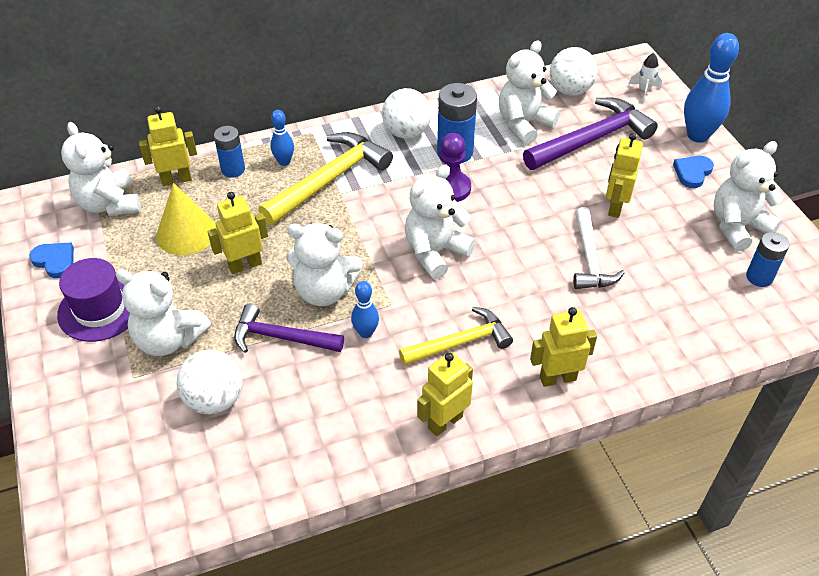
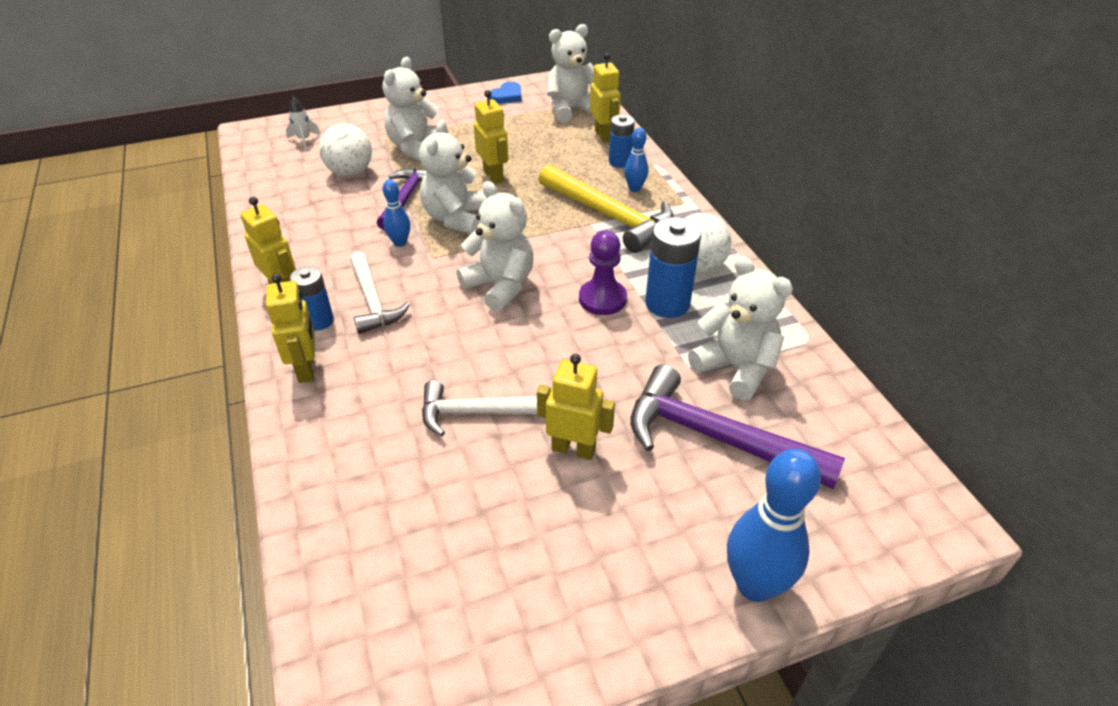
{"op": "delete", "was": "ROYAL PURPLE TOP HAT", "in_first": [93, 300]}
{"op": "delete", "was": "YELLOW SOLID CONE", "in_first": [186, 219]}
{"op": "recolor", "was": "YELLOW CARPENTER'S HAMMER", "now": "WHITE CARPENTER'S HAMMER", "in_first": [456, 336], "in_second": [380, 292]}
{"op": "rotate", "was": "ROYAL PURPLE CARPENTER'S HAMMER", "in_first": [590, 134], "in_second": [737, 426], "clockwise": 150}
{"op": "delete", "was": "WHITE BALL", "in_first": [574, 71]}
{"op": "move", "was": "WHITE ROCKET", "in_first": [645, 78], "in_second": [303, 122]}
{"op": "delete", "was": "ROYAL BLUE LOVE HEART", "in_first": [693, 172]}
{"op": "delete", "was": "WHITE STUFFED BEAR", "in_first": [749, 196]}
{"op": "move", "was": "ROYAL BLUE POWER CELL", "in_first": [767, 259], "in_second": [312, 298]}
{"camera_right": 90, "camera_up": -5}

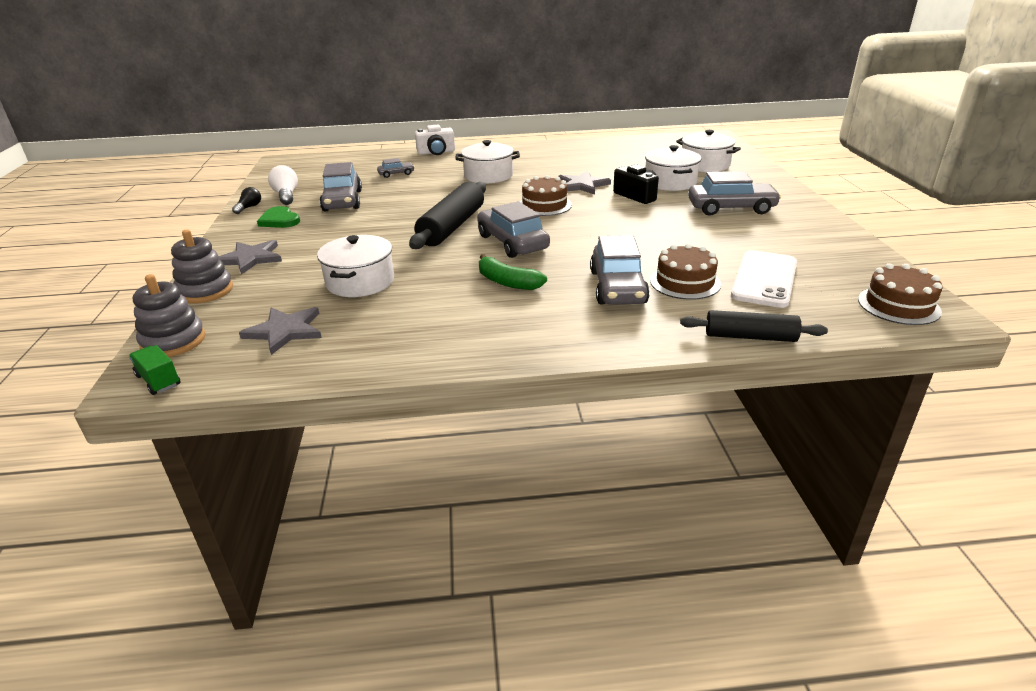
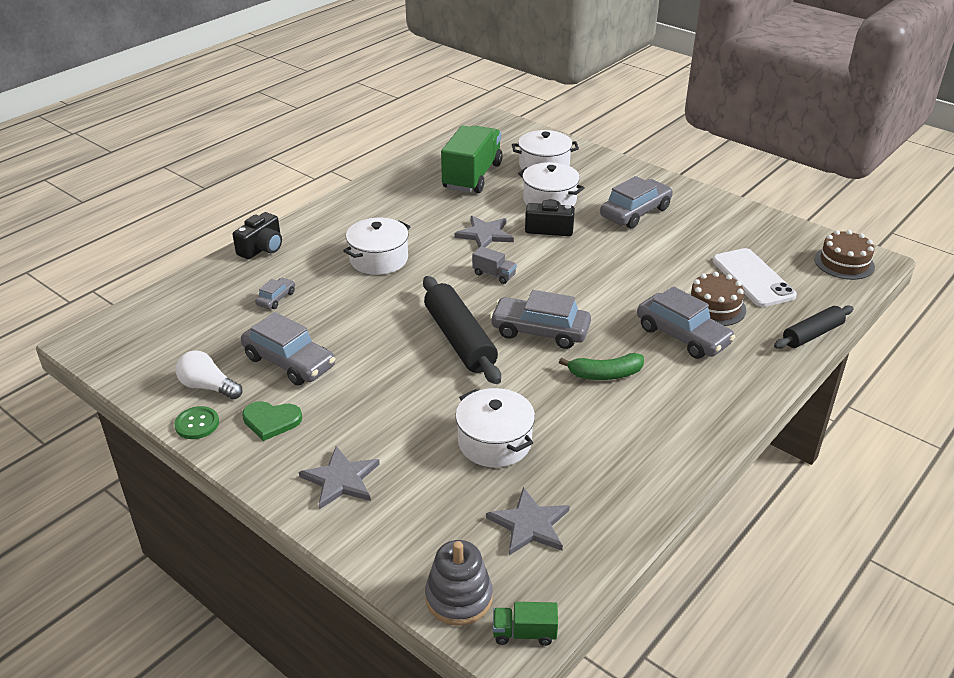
{"op": "delete", "was": "GRAY RING STACKER", "in_first": [202, 266]}
{"op": "replace", "was": "BLACK LIGHT BULB", "now": "LEAF-GREEN BUTTON", "in_first": [246, 200], "in_second": [196, 422]}
{"op": "recolor", "was": "WHITE COMPACT CAMERA", "now": "BLACK COMPACT CAMERA", "in_first": [435, 140], "in_second": [257, 235]}
{"op": "replace", "was": "BROWN GATEAU", "now": "GRAY TOY TRUCK", "in_first": [546, 195], "in_second": [494, 265]}
{"op": "insert", "now": "LEAF-GREEN TOY TRUCK", "in_second": [472, 159]}
{"camera_right": -45, "camera_up": 5}

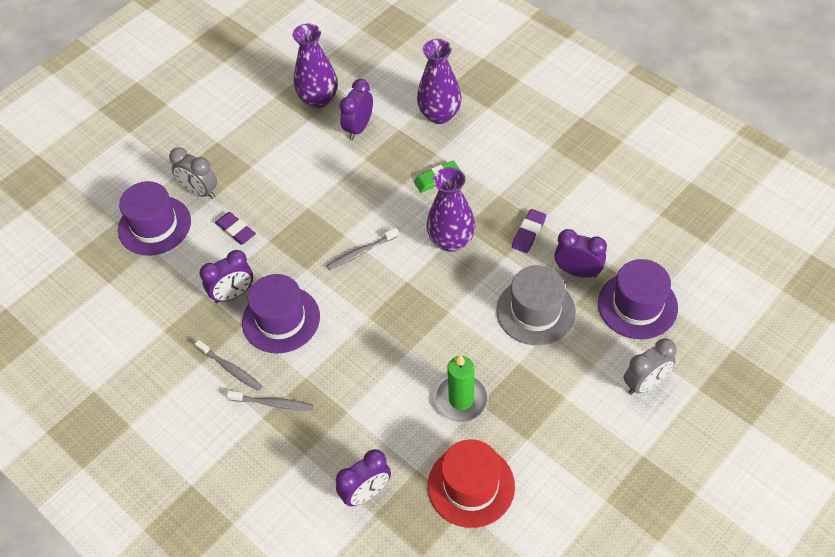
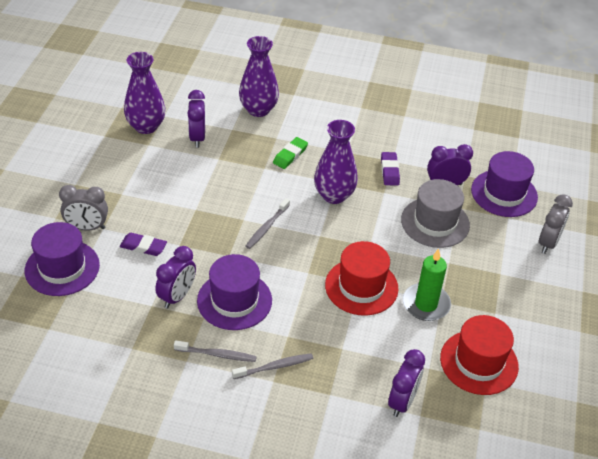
{"op": "insert", "now": "RED TOP HAT", "in_second": [361, 278]}
{"camera_right": -35, "camera_up": -10}

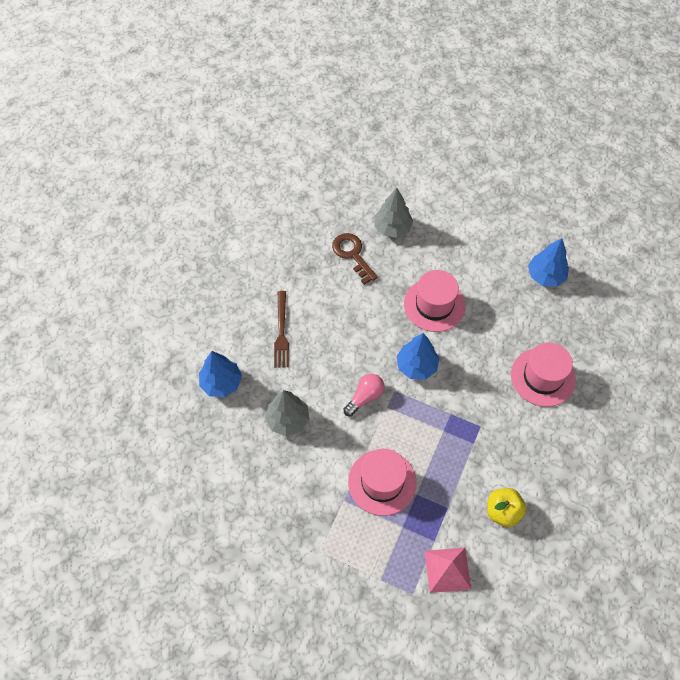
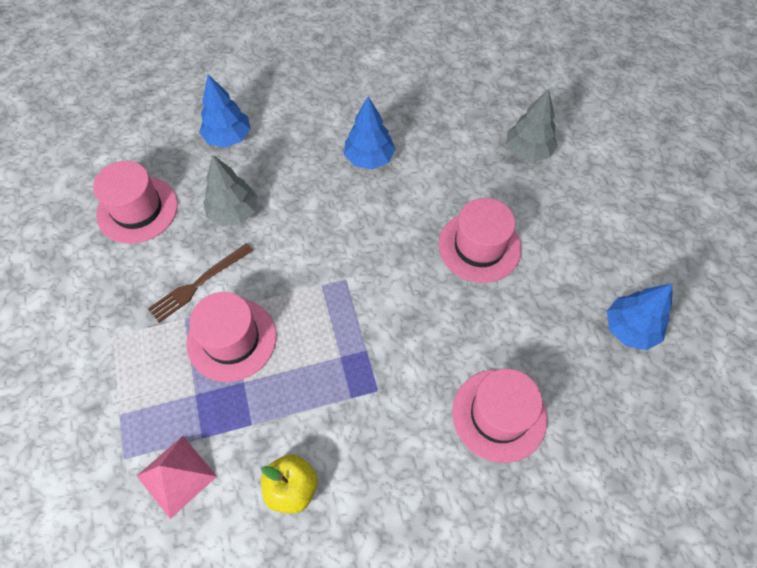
{"op": "move", "was": "BROWN FORK", "in_first": [281, 329], "in_second": [200, 283]}
{"op": "delete", "was": "BROWN LATCHKEY", "in_first": [355, 259]}
{"op": "delete", "was": "PINK LIGHT BULB", "in_first": [364, 394]}
{"op": "move", "was": "ROYAL BLUE TOY TREE", "in_first": [417, 356], "in_second": [370, 133]}
{"op": "insert", "now": "PINK TOP HAT", "in_second": [135, 202]}
{"camera_right": 50, "camera_up": 0}

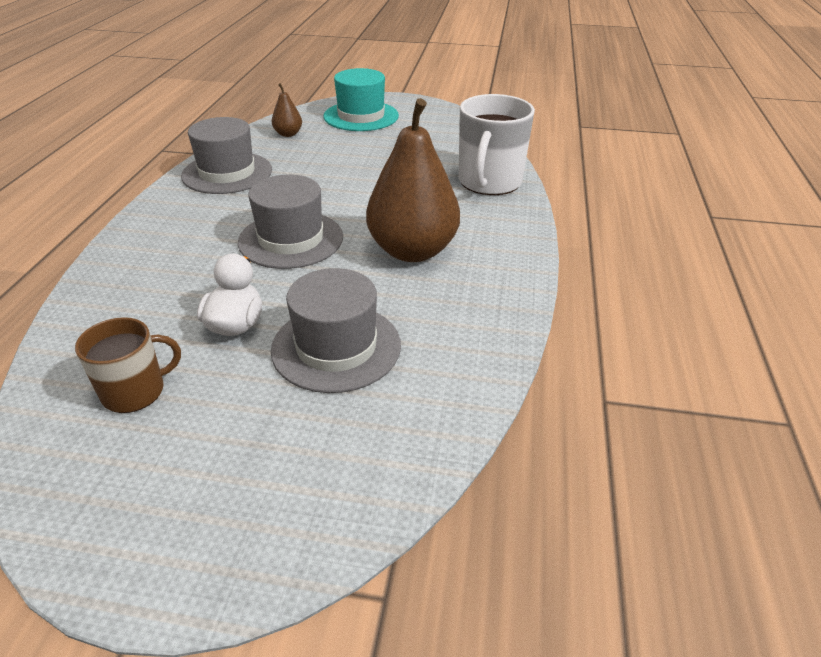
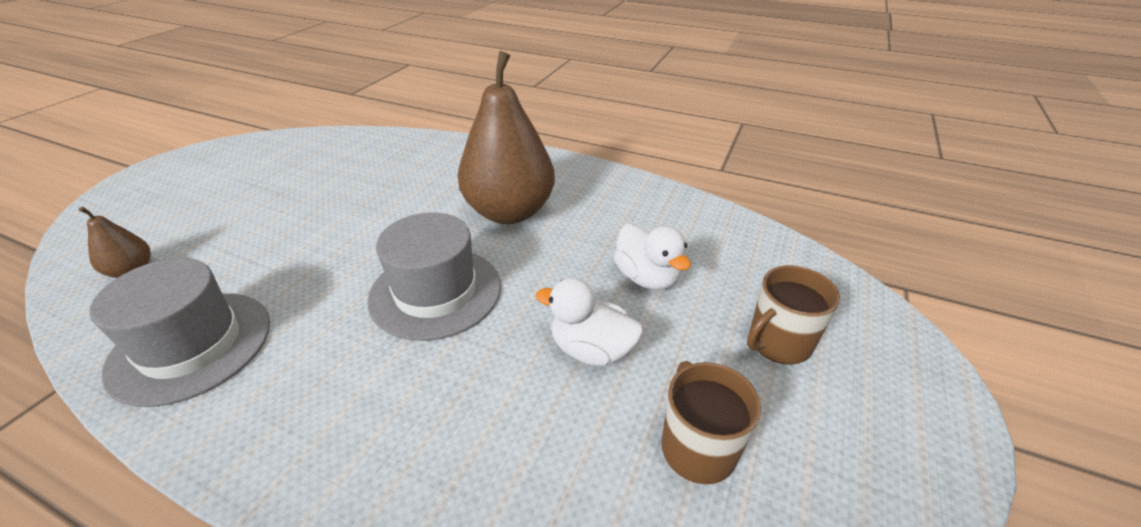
{"op": "replace", "was": "GRAY TOP HAT", "now": "WHITE DUCK", "in_first": [336, 330], "in_second": [652, 257]}
{"op": "delete", "was": "TEAL TOP HAT", "in_first": [361, 99]}
{"op": "delete", "was": "WHITE MUG", "in_first": [497, 144]}
{"op": "insert", "now": "BROWN MUG", "in_second": [793, 315]}
{"camera_right": -75, "camera_up": 0}

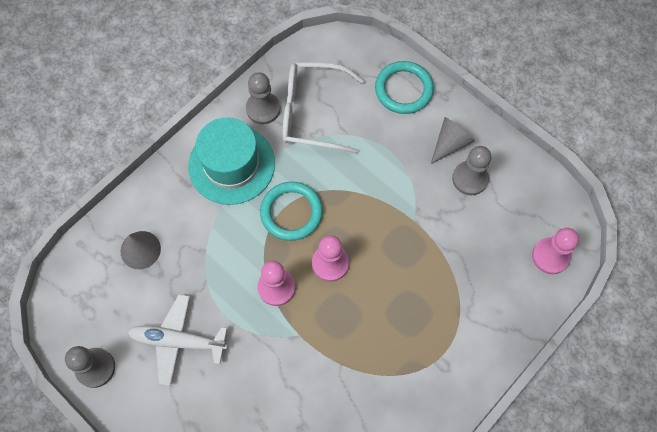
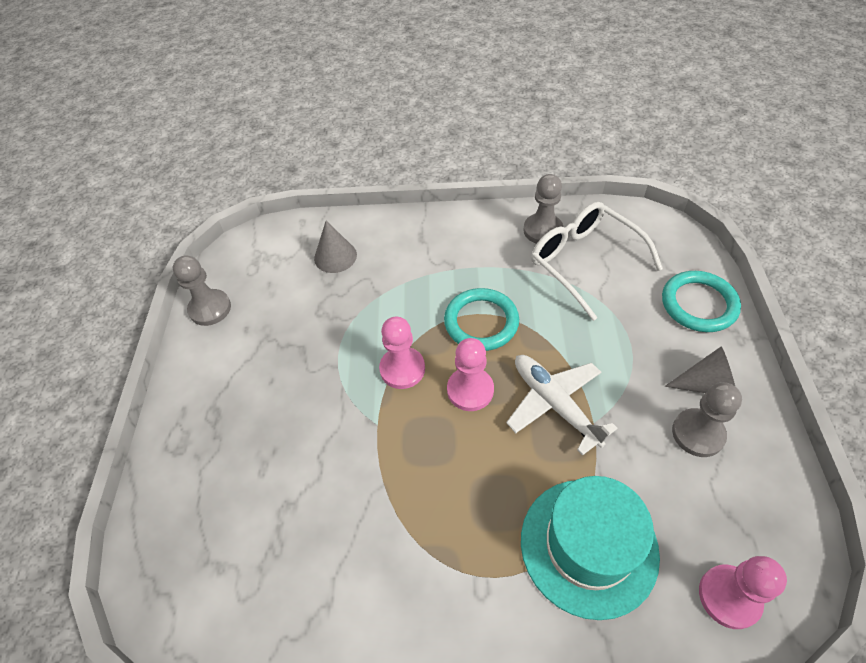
{"op": "move", "was": "WHITE AEROPLANE", "in_first": [178, 340], "in_second": [562, 405]}
{"op": "move", "was": "TEAL TOP HAT", "in_first": [231, 161], "in_second": [590, 548]}
{"camera_right": 50, "camera_up": -15}

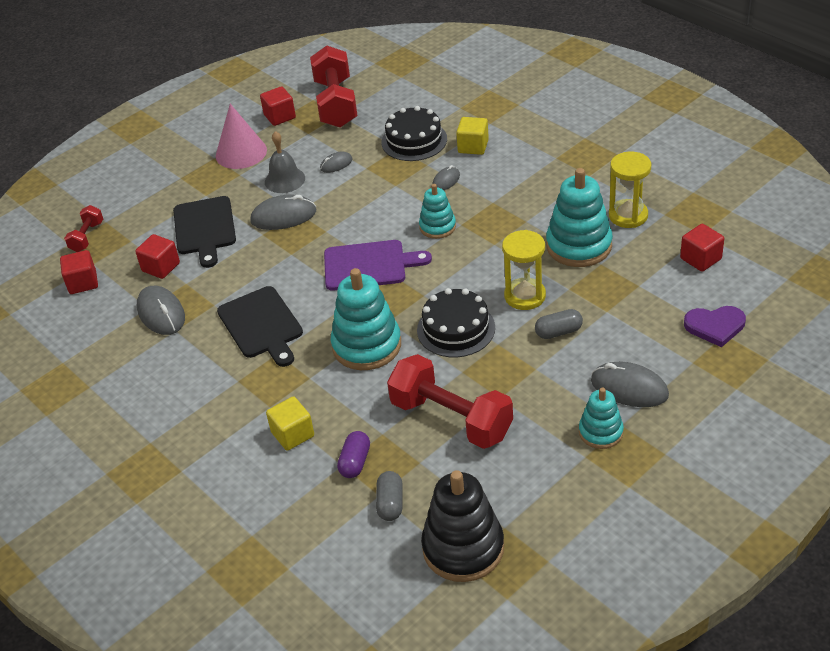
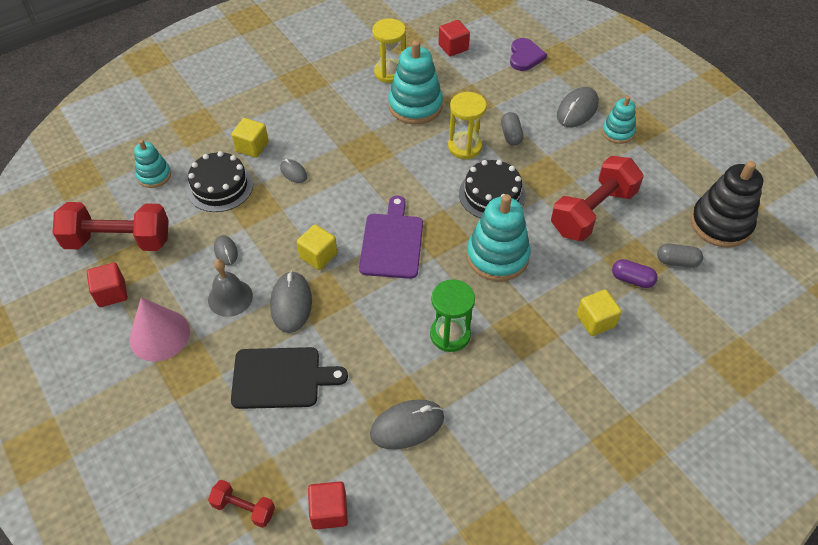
{"op": "delete", "was": "RED BLOCK", "in_first": [157, 256]}
{"op": "replace", "was": "BLACK BREAD BOARD", "now": "LEAF-GREEN SANDGLASS", "in_first": [260, 326], "in_second": [452, 315]}
{"op": "move", "was": "TEAL RING STACKER", "in_first": [437, 211], "in_second": [152, 164]}
{"op": "insert", "now": "YELLOW BLOCK", "in_second": [317, 247]}
{"camera_right": -85, "camera_up": 10}

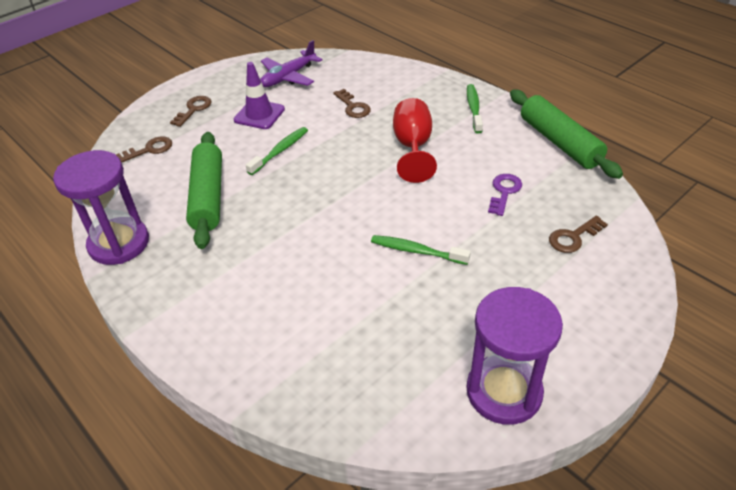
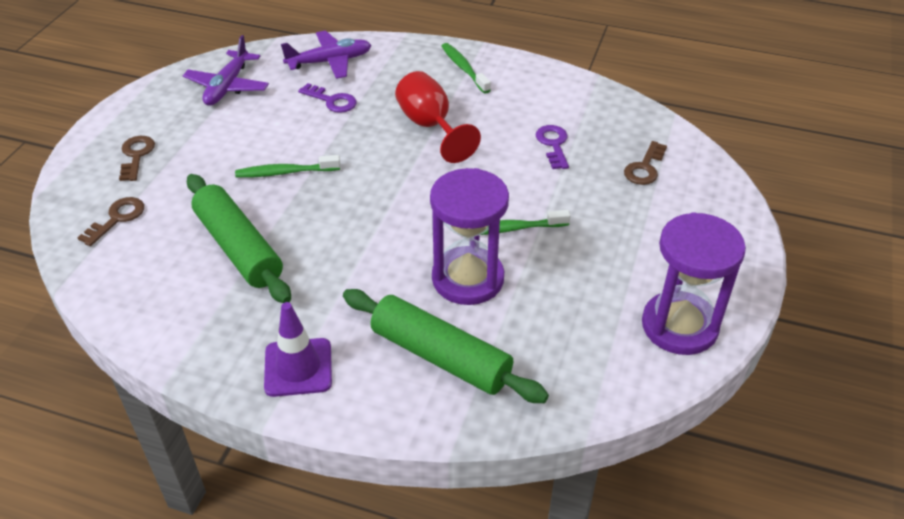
{"op": "move", "was": "ROYAL PURPLE SANDGLASS", "in_first": [101, 207], "in_second": [469, 236]}
{"op": "move", "was": "ROYAL PURPLE SAFETY CONE", "in_first": [259, 95], "in_second": [298, 349]}
{"op": "rotate", "was": "LEAF-GREEN TOOTH BRUSH", "in_first": [277, 151], "in_second": [287, 166], "clockwise": -105}
{"op": "recolor", "was": "BROWN LATCHKEY", "now": "ROYAL PURPLE LATCHKEY", "in_first": [352, 103], "in_second": [327, 98]}
{"op": "move", "was": "LEAF-GREEN PASTRY ROLLER", "in_first": [566, 134], "in_second": [446, 346]}
{"op": "insert", "now": "ROYAL PURPLE AEROPLANE", "in_second": [326, 55]}
{"camera_right": -30, "camera_up": 0}

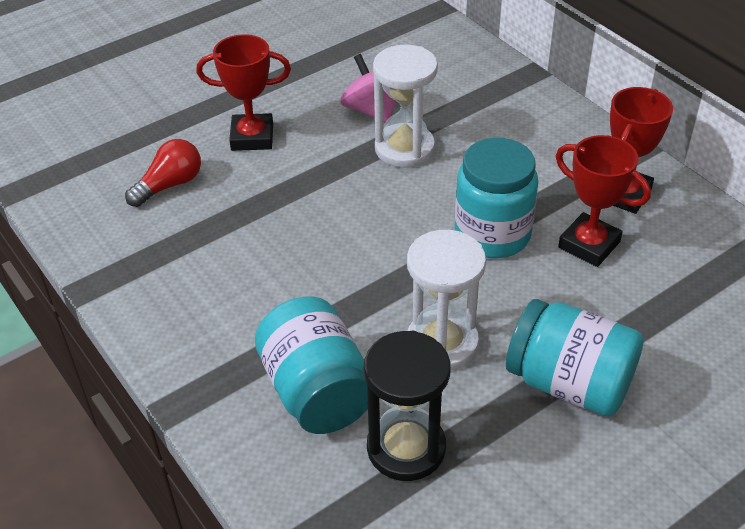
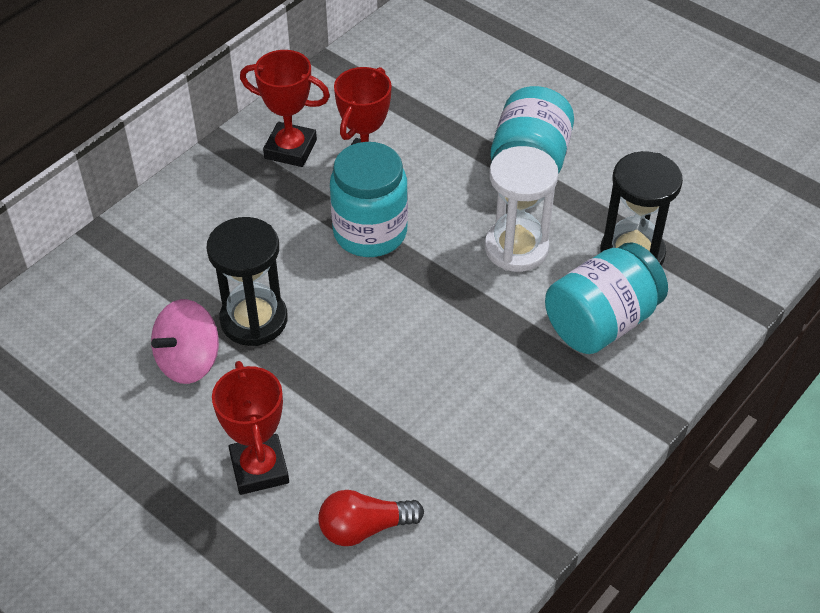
{"op": "rotate", "was": "RED LIGHT BULB", "in_first": [163, 173], "in_second": [371, 518], "clockwise": -45}
{"op": "recolor", "was": "WHITE SANDGLASS", "now": "BLACK SANDGLASS", "in_first": [405, 106], "in_second": [247, 281]}
{"camera_right": -105, "camera_up": 5}

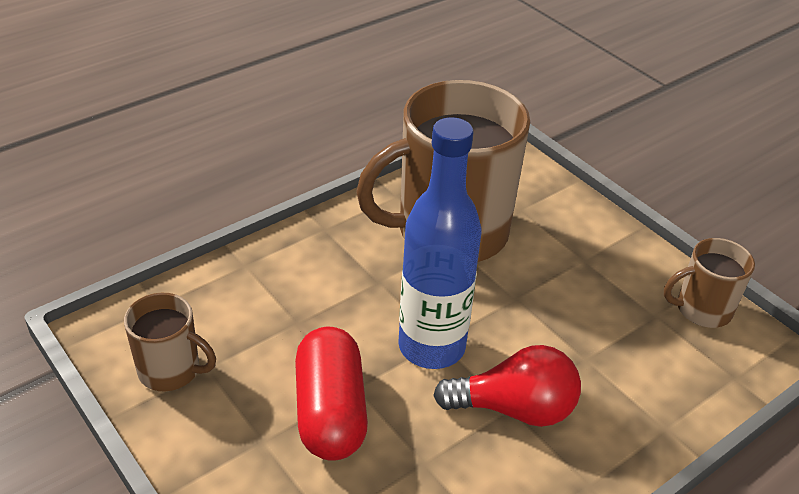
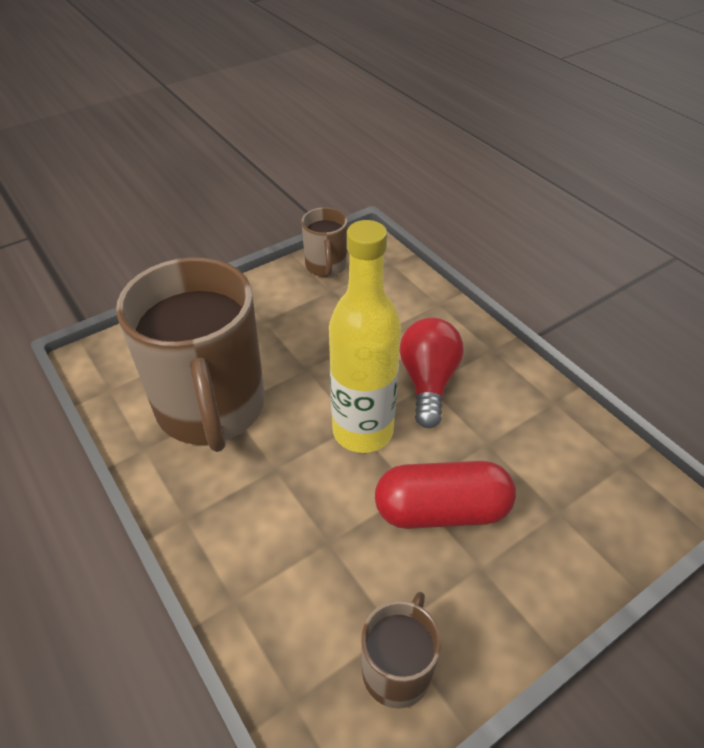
{"op": "recolor", "was": "ROYAL BLUE FLASK", "now": "YELLOW FLASK", "in_first": [439, 243], "in_second": [365, 336]}
{"camera_right": -85, "camera_up": 5}

